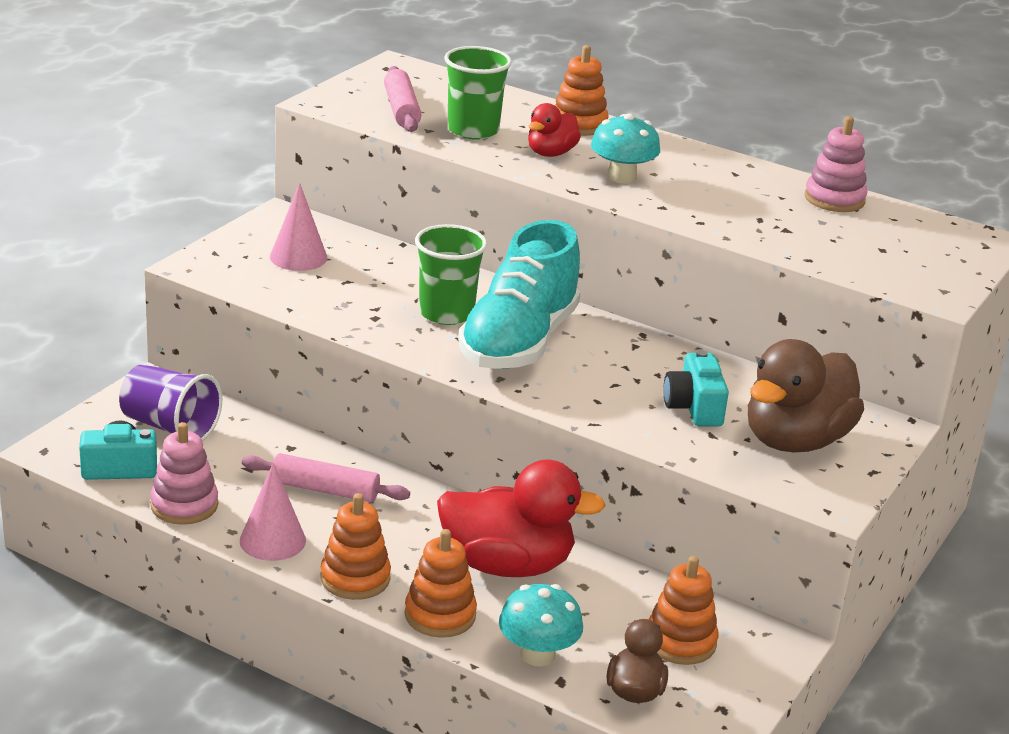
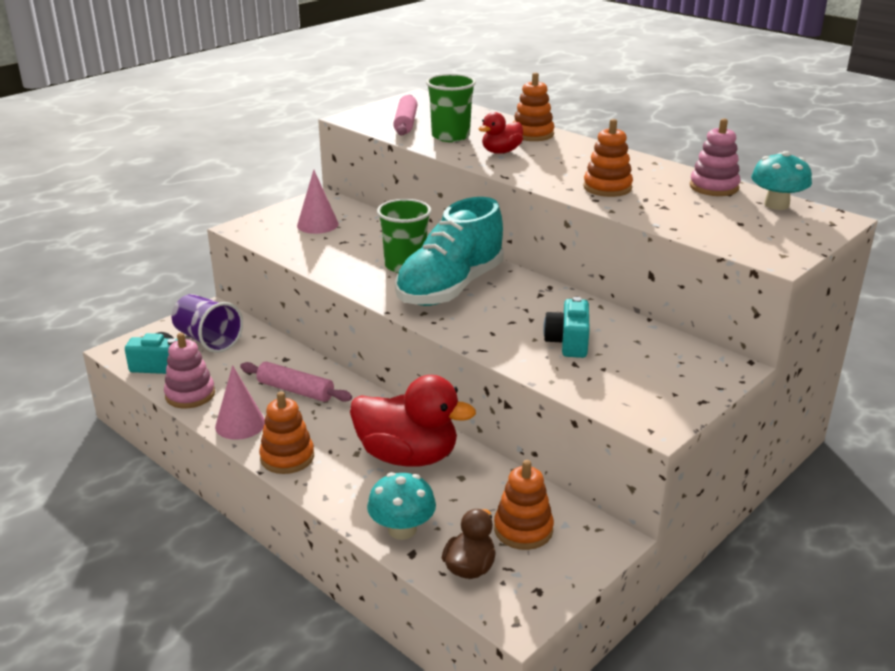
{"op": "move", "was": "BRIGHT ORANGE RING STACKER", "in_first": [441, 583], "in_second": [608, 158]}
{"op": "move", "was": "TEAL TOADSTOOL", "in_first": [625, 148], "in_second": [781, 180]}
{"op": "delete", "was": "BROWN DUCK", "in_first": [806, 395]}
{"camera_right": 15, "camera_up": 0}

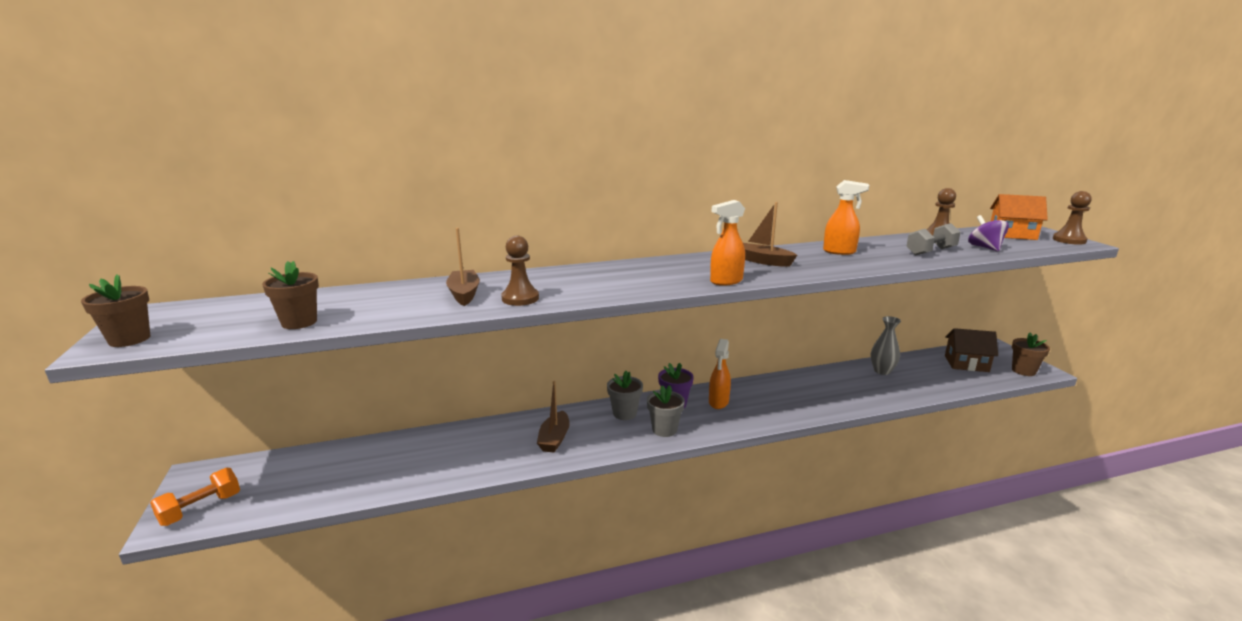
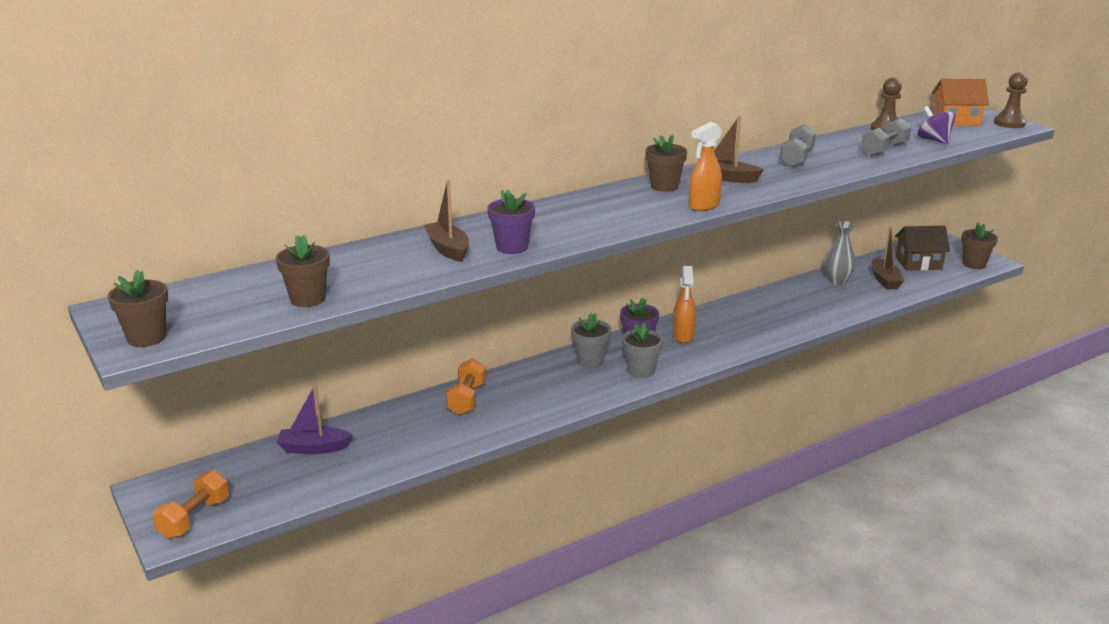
{"op": "replace", "was": "BROWN CHESS PAWN", "now": "ROYAL PURPLE PLANT POT", "in_first": [520, 271], "in_second": [511, 222]}
{"op": "move", "was": "BROWN TOY BOAT", "in_first": [553, 417], "in_second": [888, 257]}
{"op": "replace", "was": "BRIGHT ORANGE SPRAY BOTTLE", "now": "GRAY HAND WEIGHT", "in_first": [846, 217], "in_second": [798, 145]}
{"op": "insert", "now": "ROYAL PURPLE TOY BOAT", "in_second": [315, 419]}
{"op": "insert", "now": "BRIGHT ORANGE HAND WEIGHT", "in_second": [466, 386]}
{"op": "insert", "now": "BROWN PLANT POT", "in_second": [666, 163]}
{"camera_right": -15, "camera_up": 5}

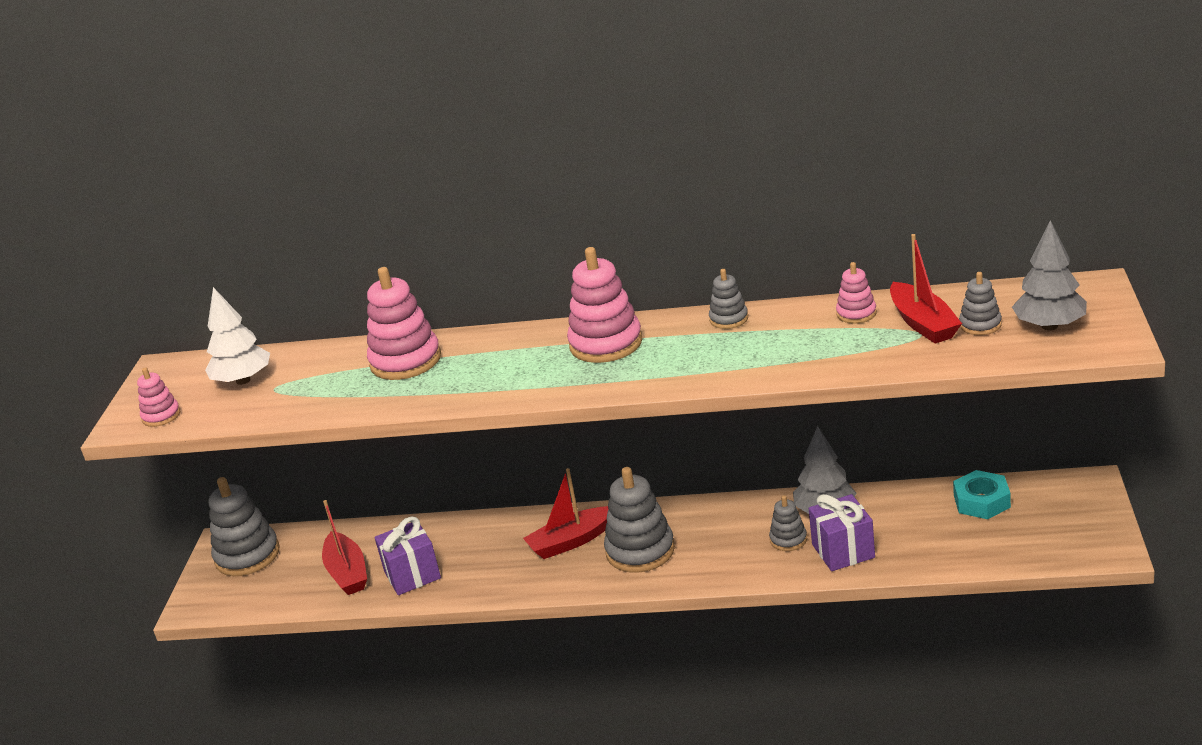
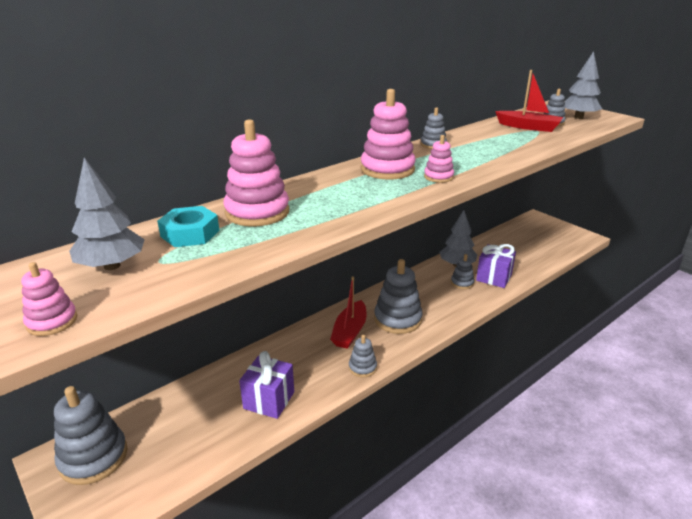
{"op": "recolor", "was": "WHITE TOY TREE", "now": "GRAY TOY TREE", "in_first": [237, 336], "in_second": [107, 214]}
{"op": "delete", "was": "RED TOY BOAT", "in_first": [344, 547]}
{"op": "move", "was": "PINK RING STACKER", "in_first": [856, 293], "in_second": [439, 159]}
{"op": "move", "was": "TEAL NUT", "in_first": [982, 494], "in_second": [188, 226]}
{"op": "insert", "now": "GRAY RING STACKER", "in_second": [363, 356]}
{"camera_right": -50, "camera_up": 0}

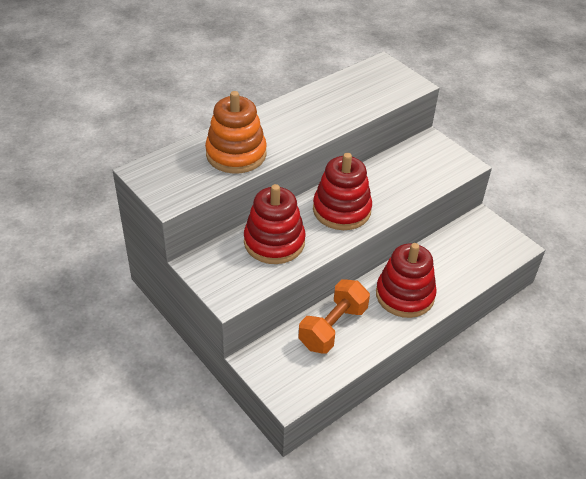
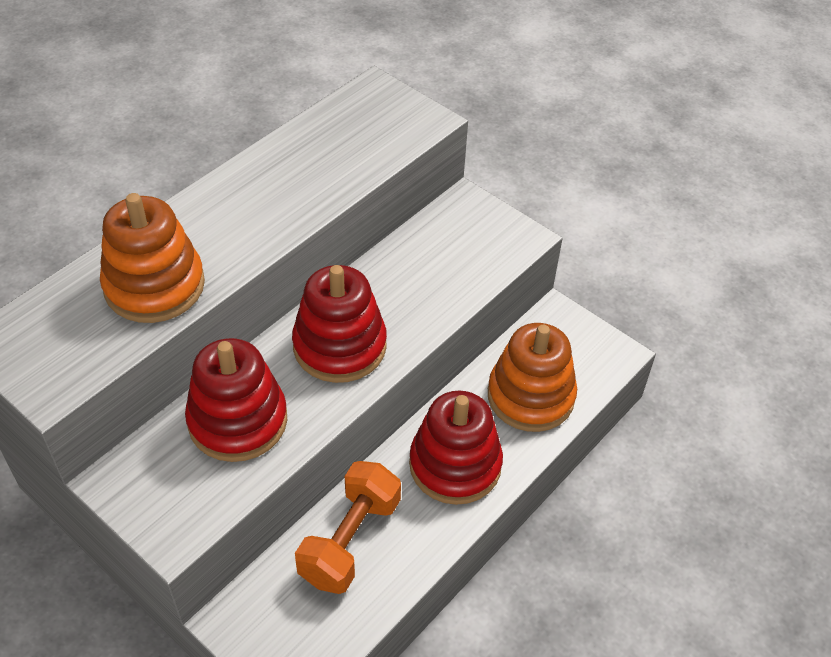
{"op": "insert", "now": "BRIGHT ORANGE RING STACKER", "in_second": [532, 377]}
{"camera_right": -10, "camera_up": 5}

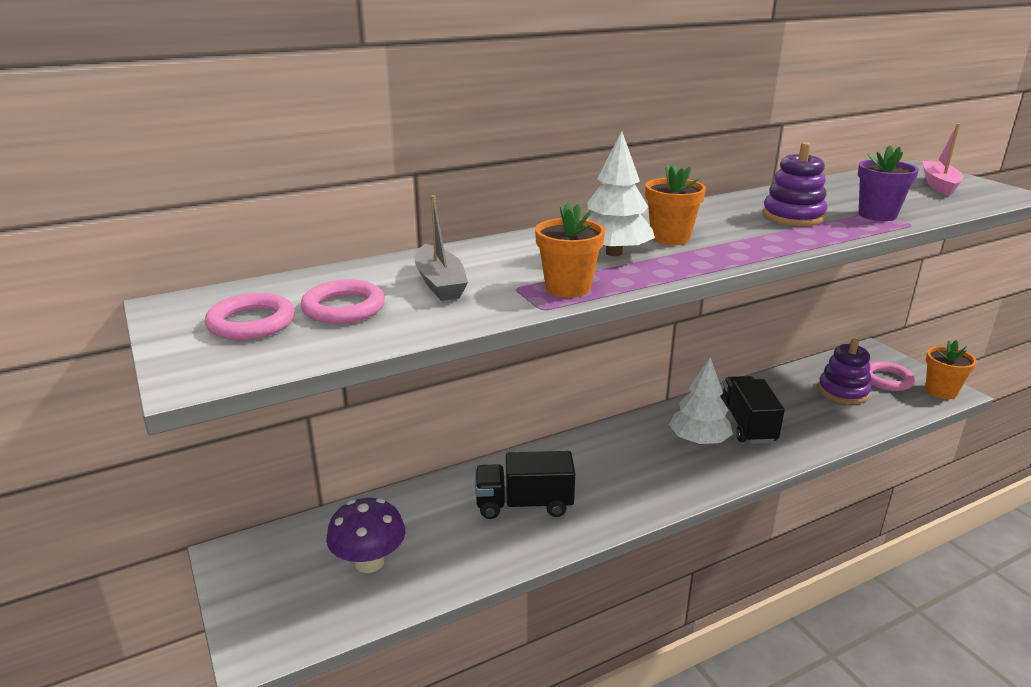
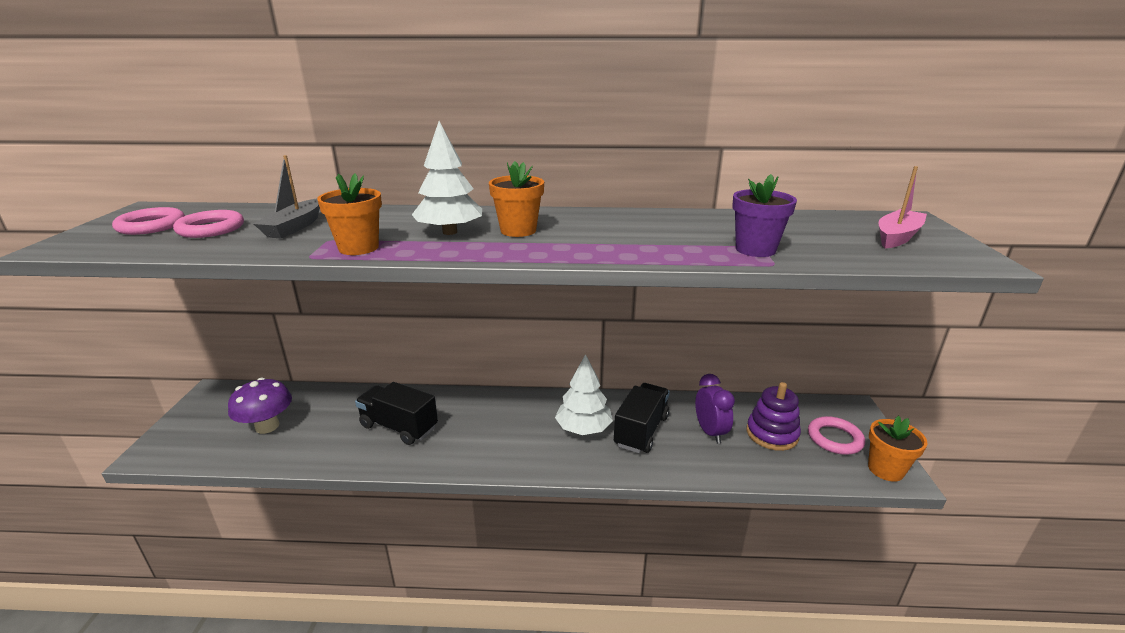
{"op": "delete", "was": "ROYAL PURPLE RING STACKER", "in_first": [794, 184]}
{"op": "insert", "now": "ROYAL PURPLE ALARM CLOCK", "in_second": [715, 409]}
{"camera_right": 30, "camera_up": 0}

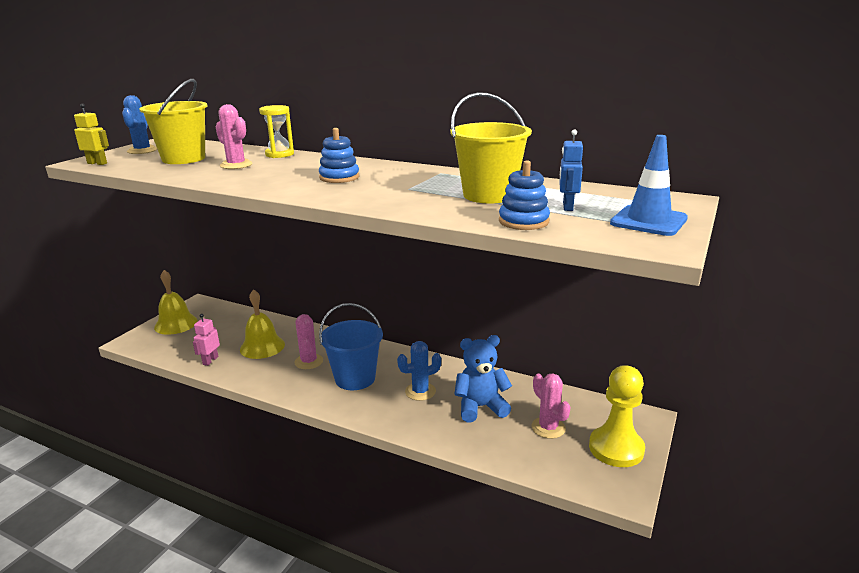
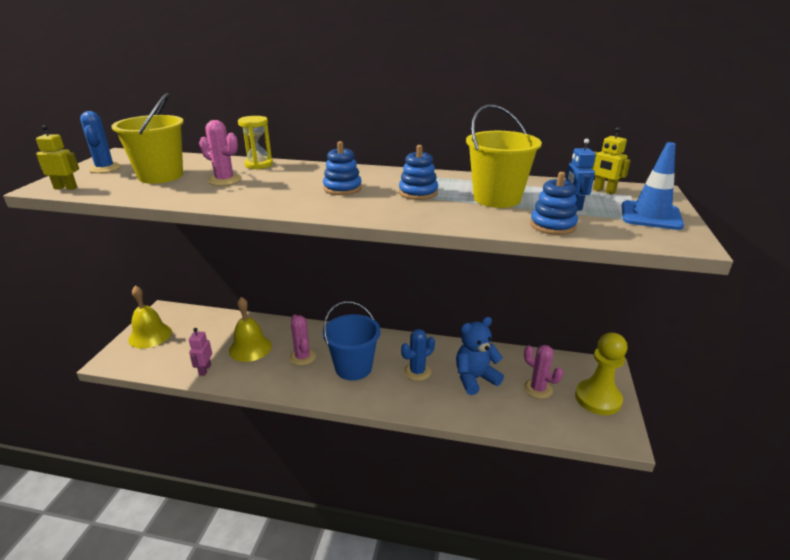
{"op": "insert", "now": "ROYAL BLUE RING STACKER", "in_second": [418, 172]}
{"op": "insert", "now": "YELLOW ROBOT", "in_second": [611, 161]}
{"camera_right": -15, "camera_up": 5}

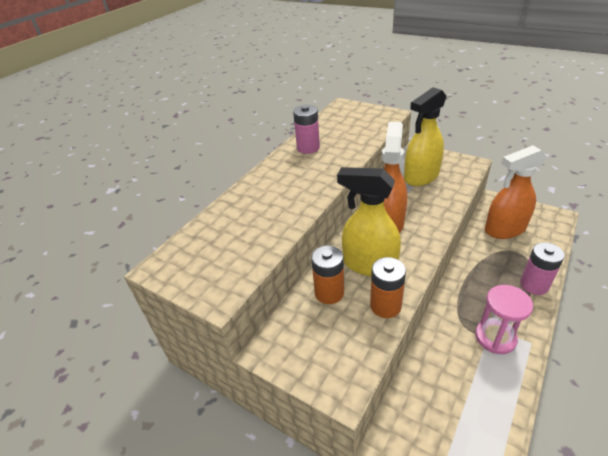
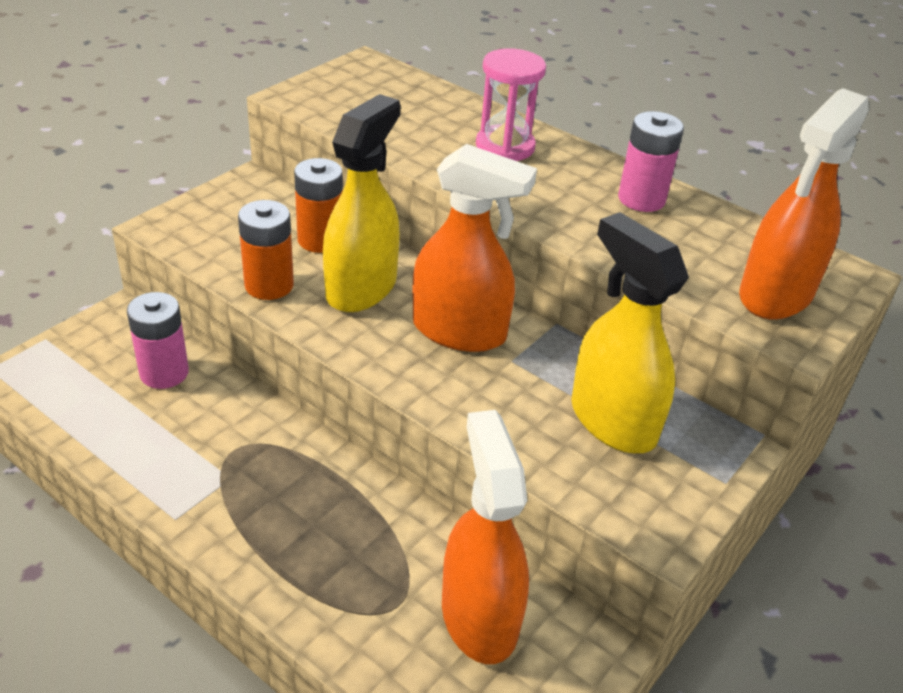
{"op": "move", "was": "PINK SANDGLASS", "in_first": [504, 319], "in_second": [511, 104]}
{"op": "move", "was": "PINK POWER CELL", "in_first": [542, 268], "in_second": [158, 340]}
{"op": "insert", "now": "BRIGHT ORANGE SPRAY BOTTLE", "in_second": [803, 203]}
{"camera_right": 90, "camera_up": 0}

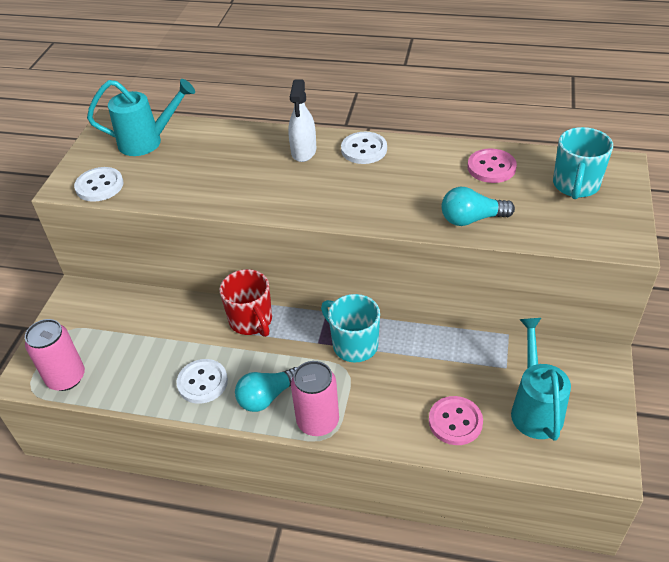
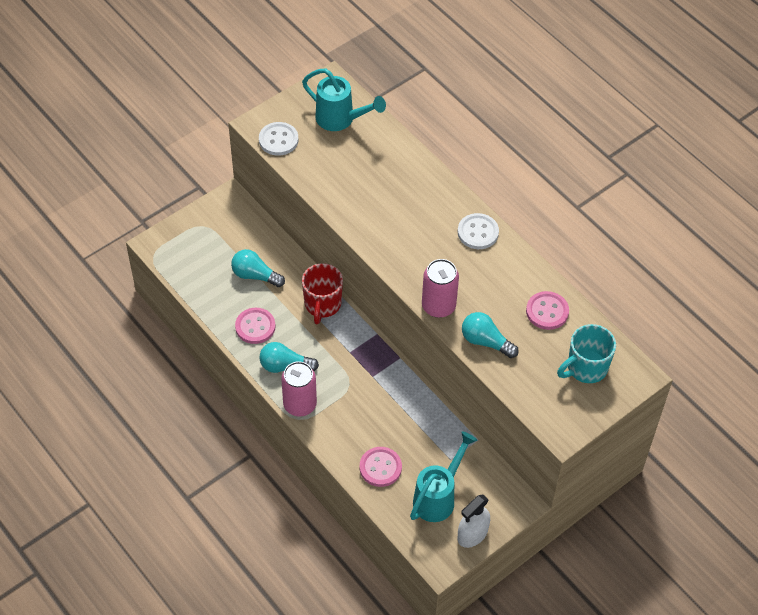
{"op": "move", "was": "PINK CAN", "in_first": [55, 355], "in_second": [440, 288]}
{"op": "recolor", "was": "WHITE BUTTON", "now": "PINK BUTTON", "in_first": [202, 381], "in_second": [255, 326]}
{"op": "move", "was": "WHITE SPRAY BOTTLE", "in_first": [302, 120], "in_second": [474, 521]}
{"op": "delete", "was": "TEAL MUG", "in_first": [350, 328]}
{"op": "insert", "now": "TEAL LIGHT BULB", "in_second": [258, 268]}
{"camera_right": 35, "camera_up": 10}

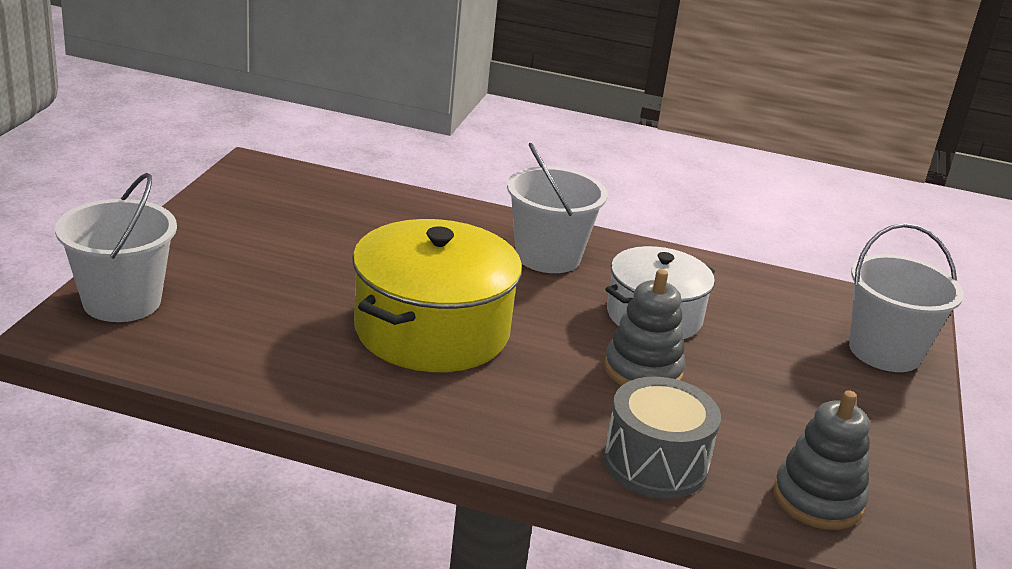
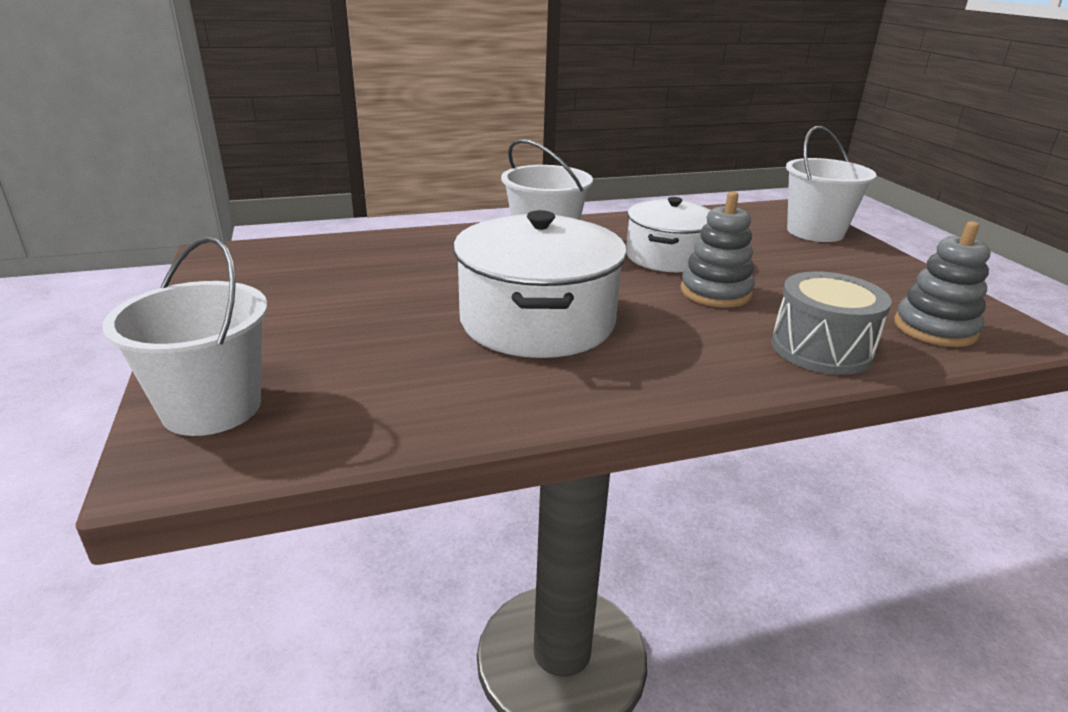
{"op": "recolor", "was": "YELLOW COOKING POT", "now": "WHITE COOKING POT", "in_first": [437, 295], "in_second": [540, 284]}
{"camera_right": -30, "camera_up": 0}

